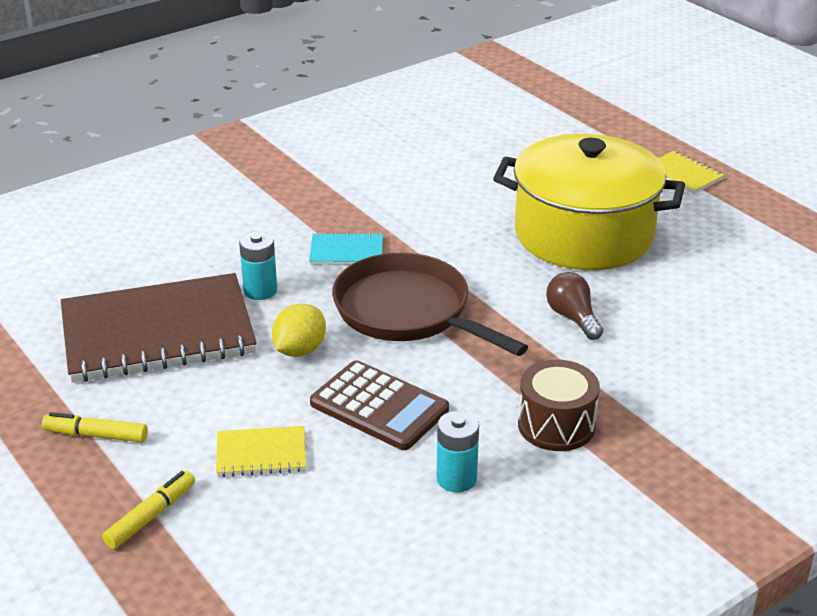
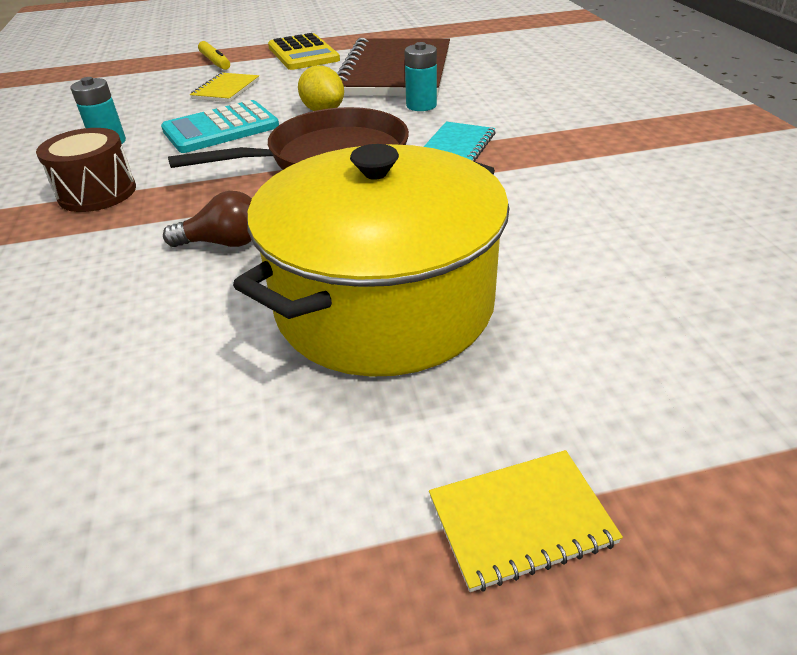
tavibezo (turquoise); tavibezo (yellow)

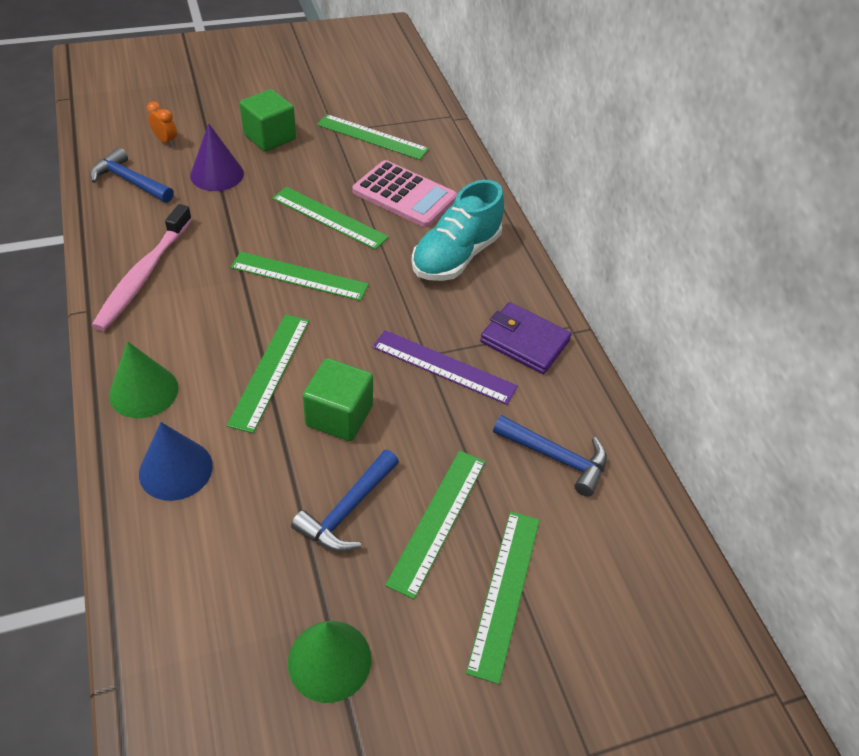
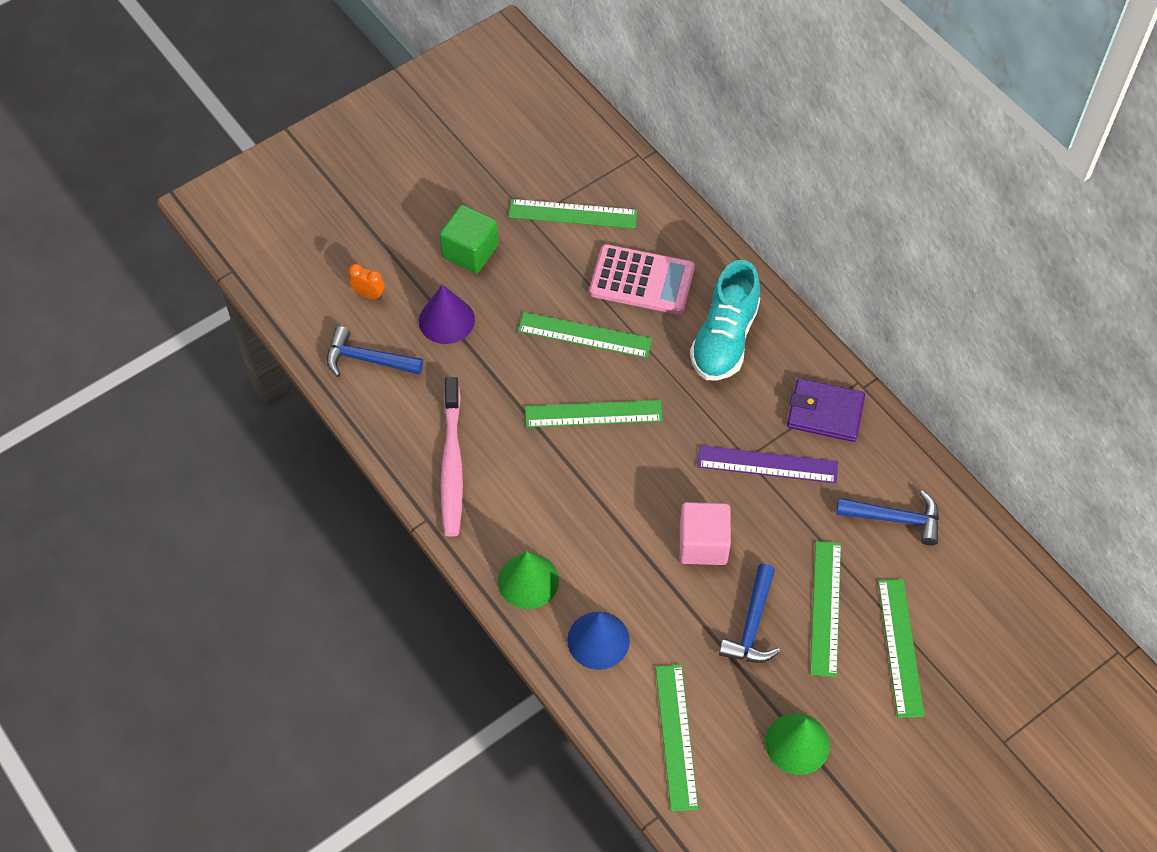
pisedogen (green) (4th from left); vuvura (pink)

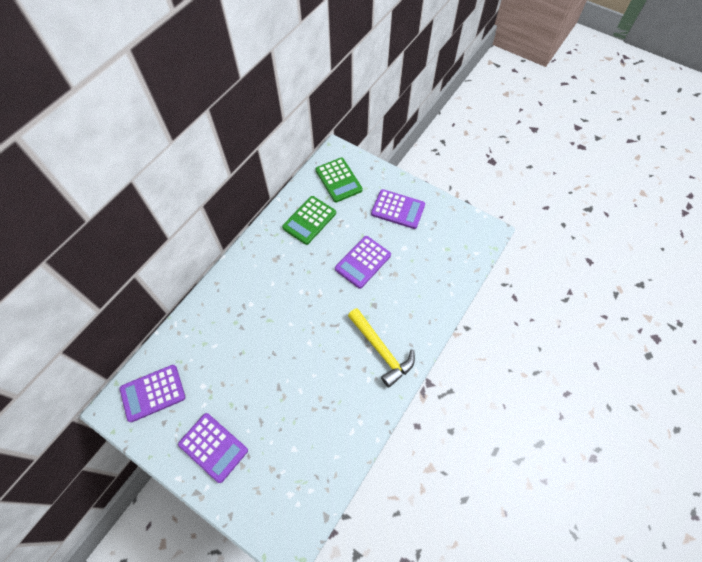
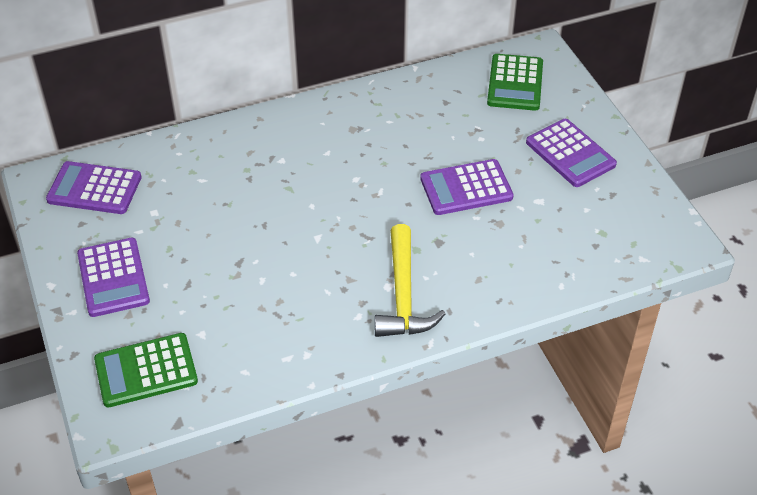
tavibezo (green) (1st from left)

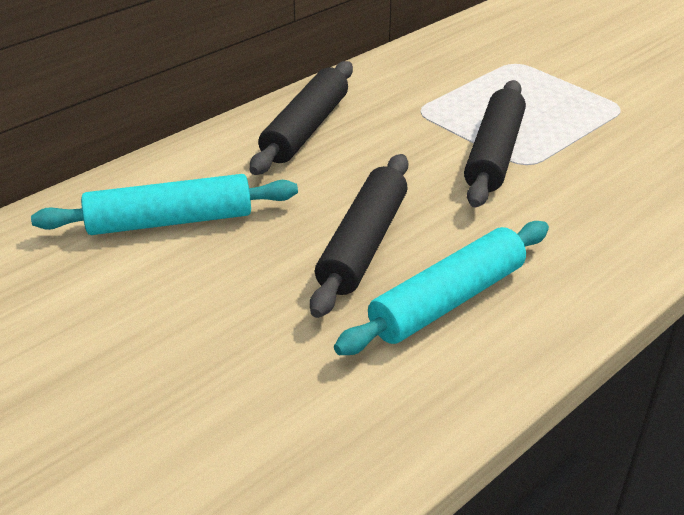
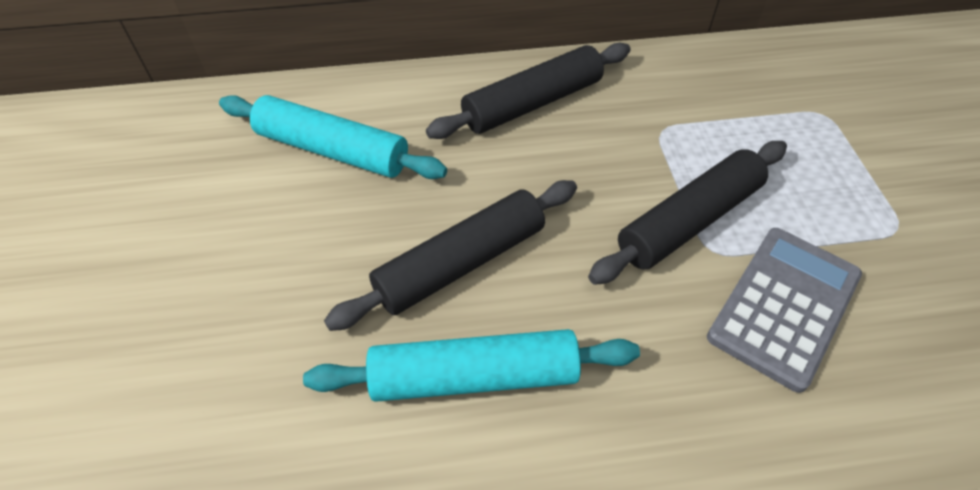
tavibezo (grey)

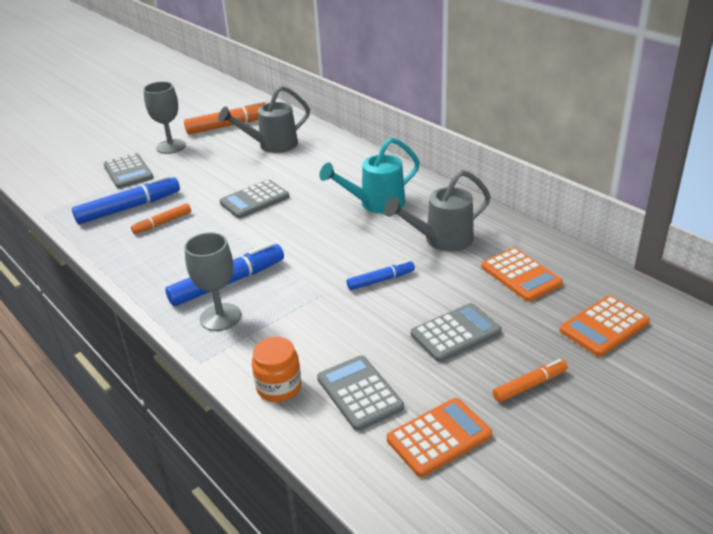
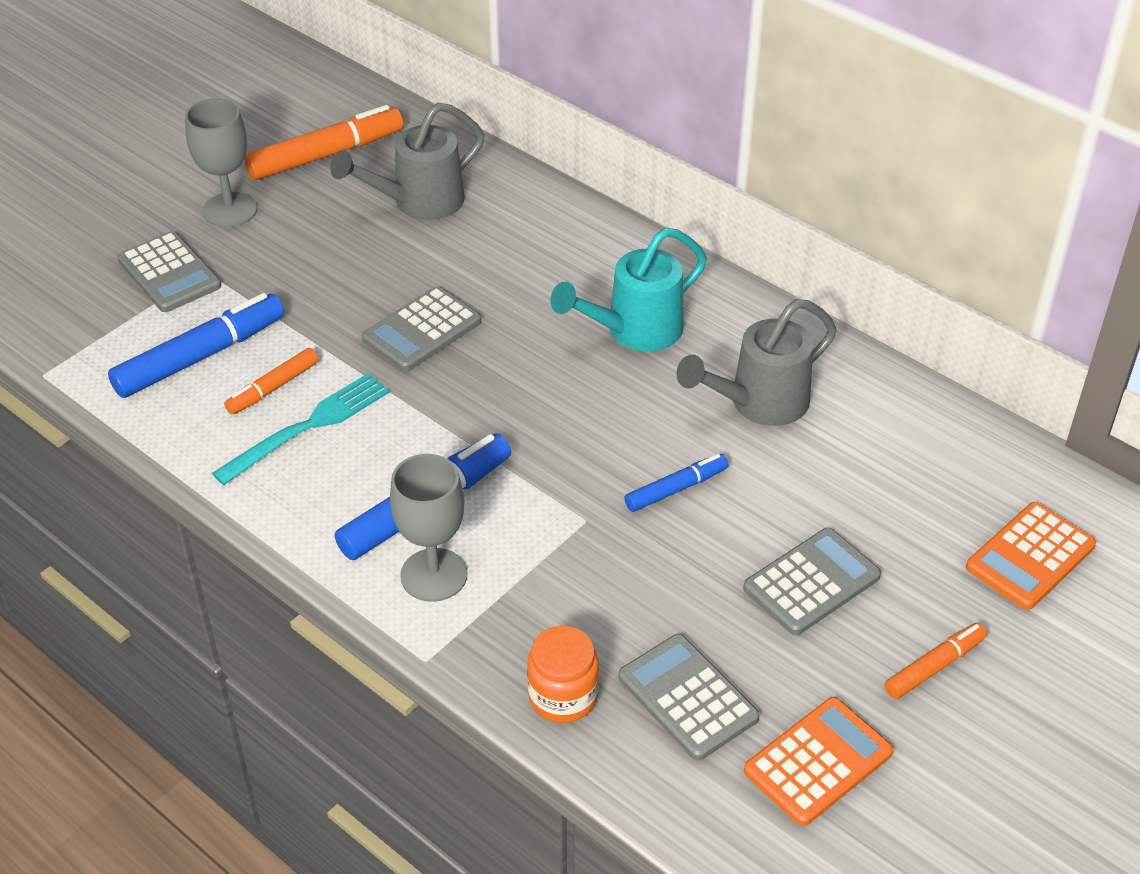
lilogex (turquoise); tavibezo (orange) (2nd from left in the first image)

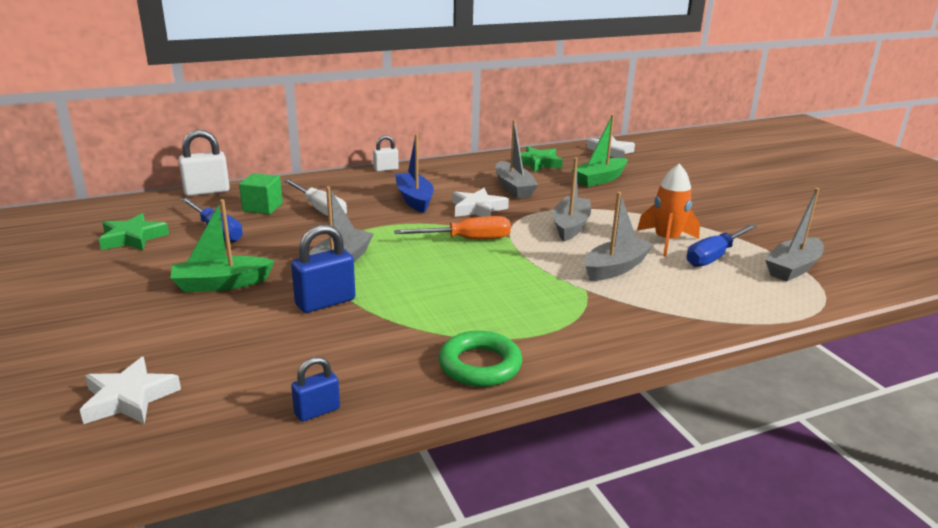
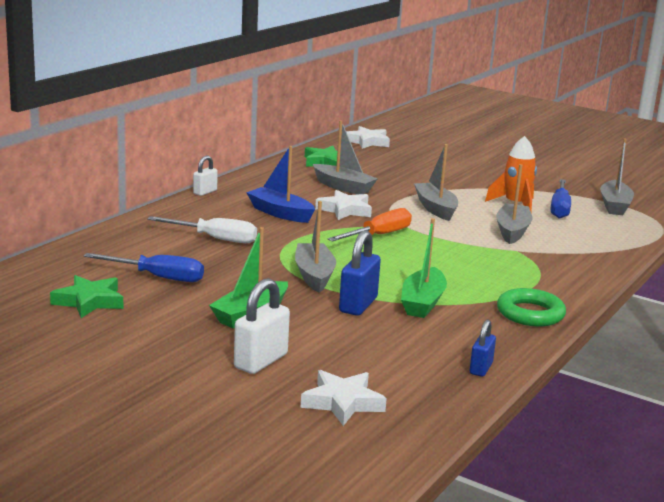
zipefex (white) (2nd from left); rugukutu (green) (2nd from left); vuvura (green)

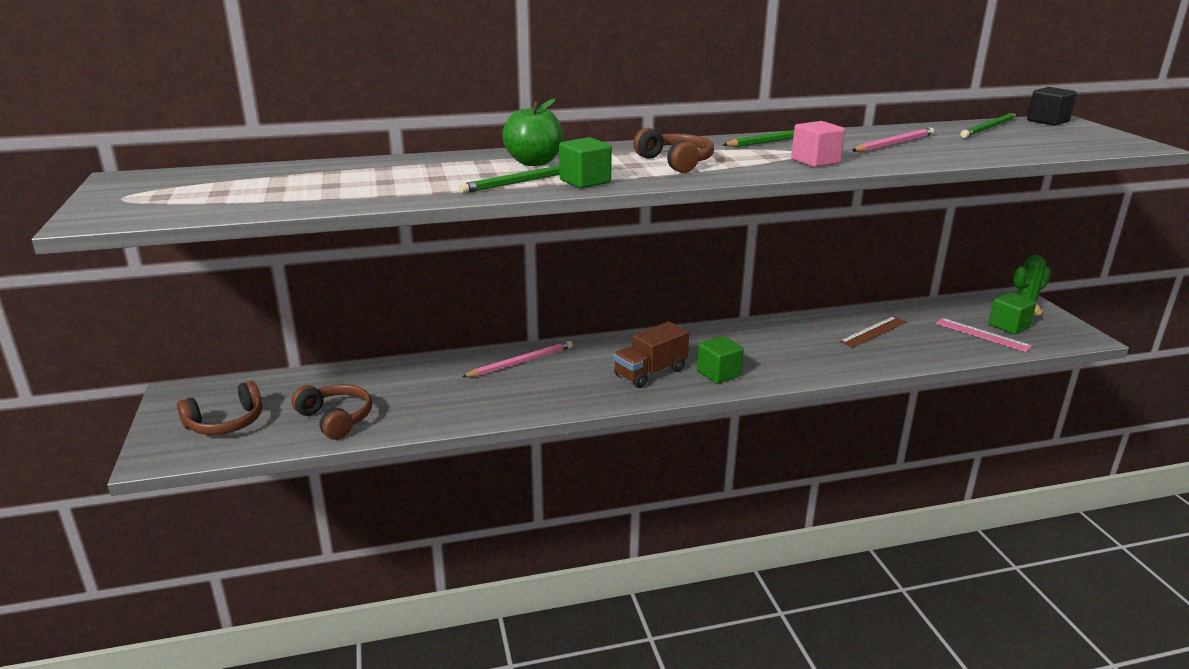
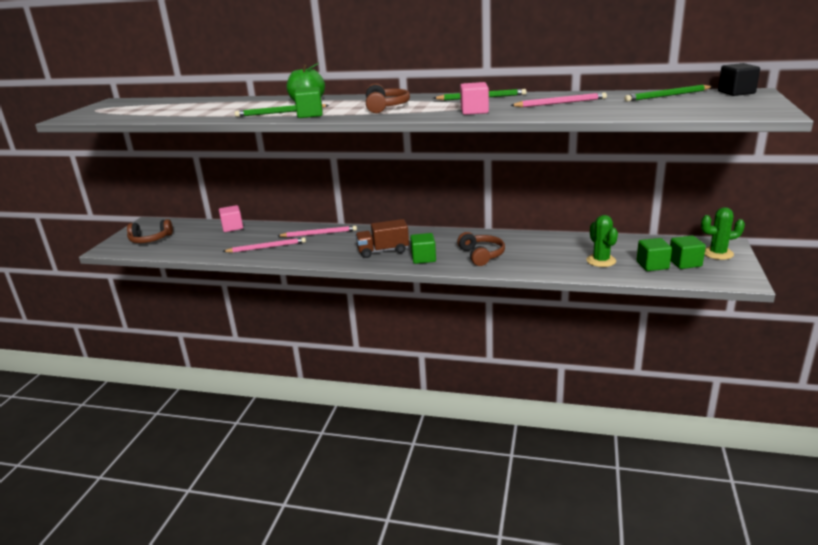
vuvura (pink) (1st from left); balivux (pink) (1st from left); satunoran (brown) (3rd from left); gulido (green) (1st from left); vuvura (green) (3rd from left); pisedogen (brown)

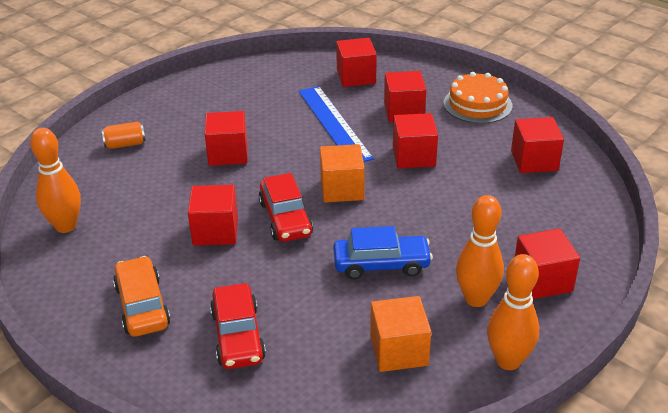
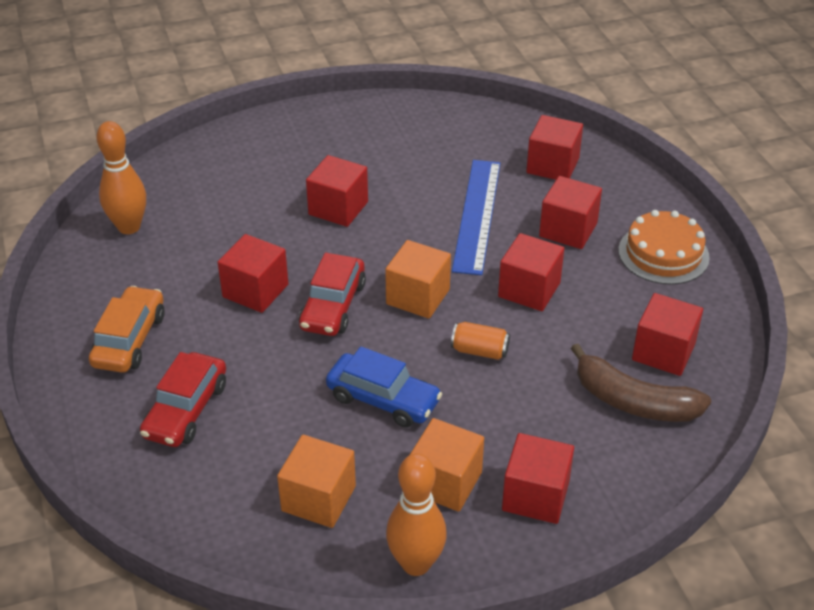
vuvura (orange) (3rd from left); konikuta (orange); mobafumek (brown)

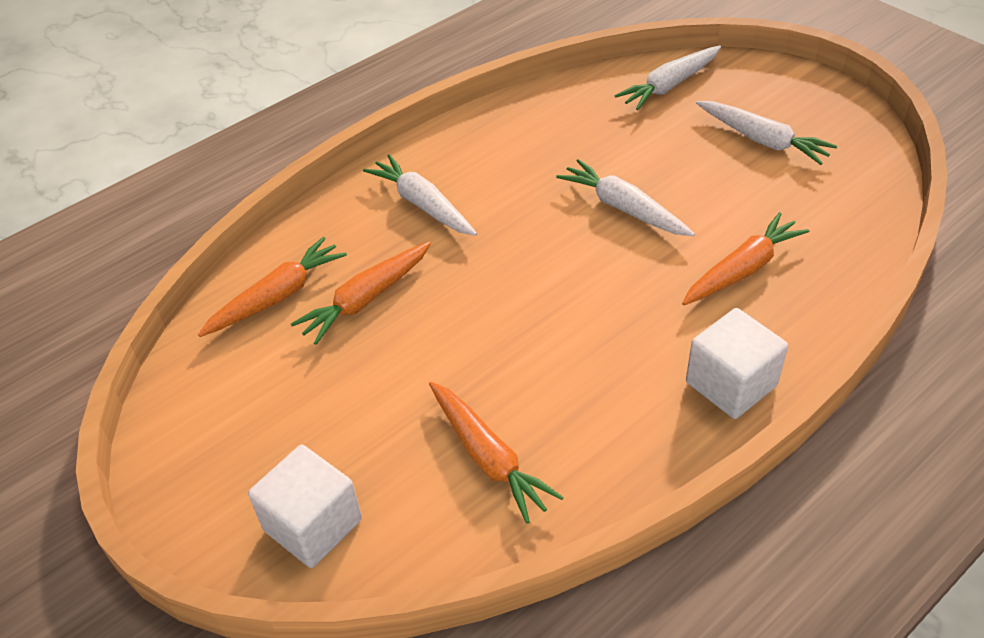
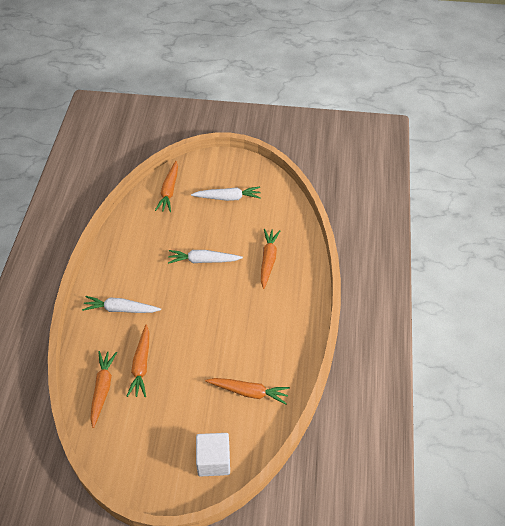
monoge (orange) (3rd from left); vuvura (white) (2nd from left in the first image)

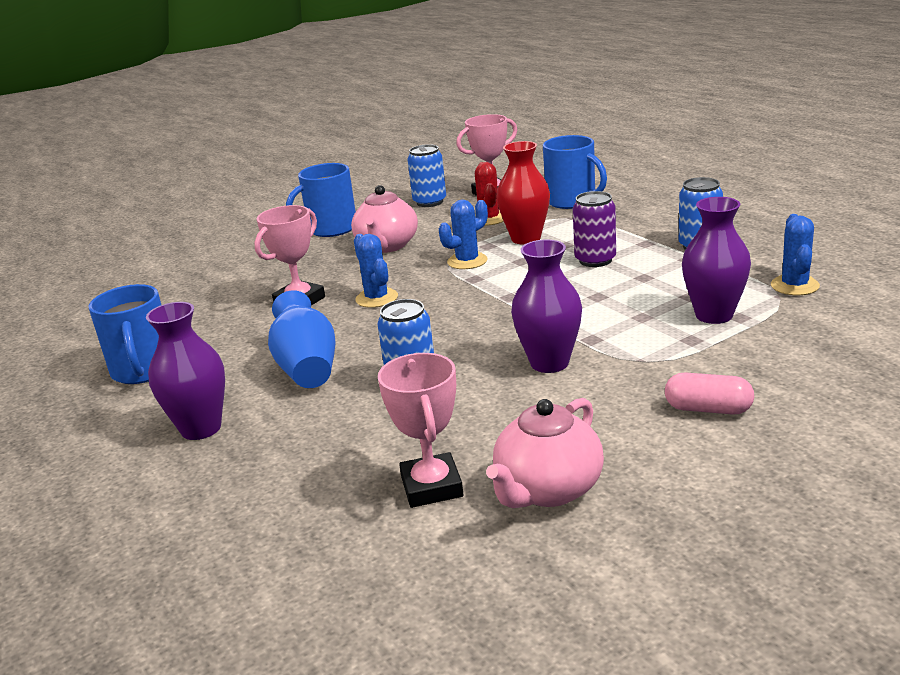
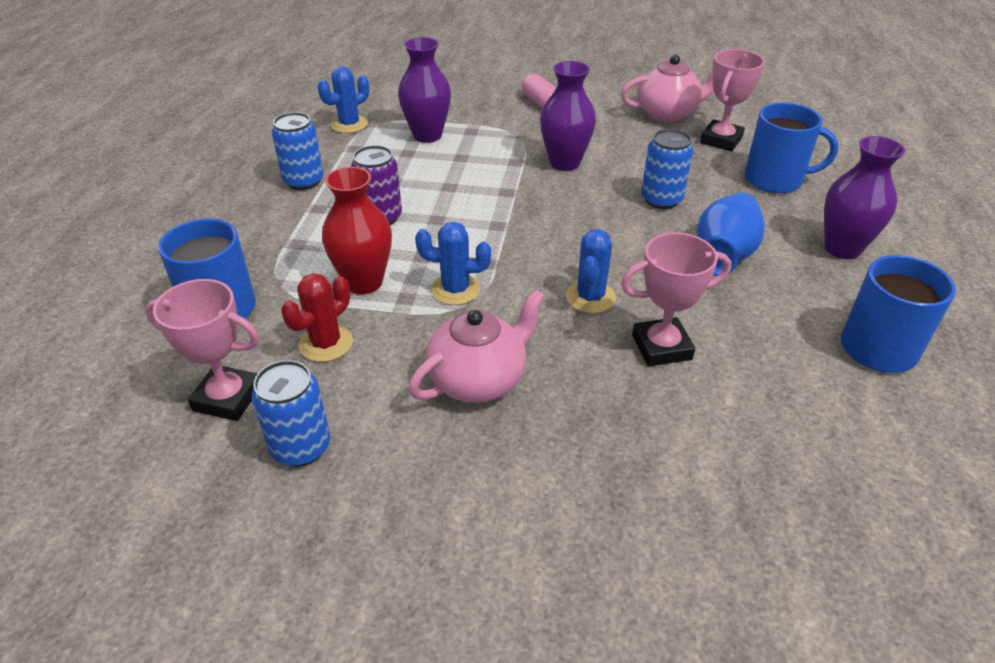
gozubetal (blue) (2nd from left)

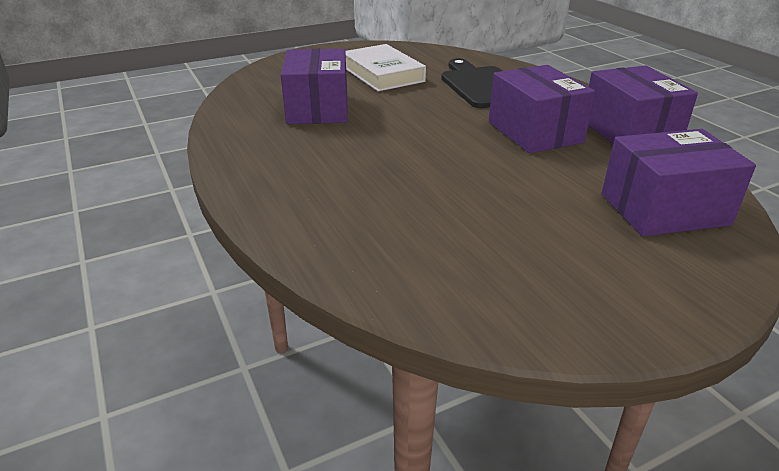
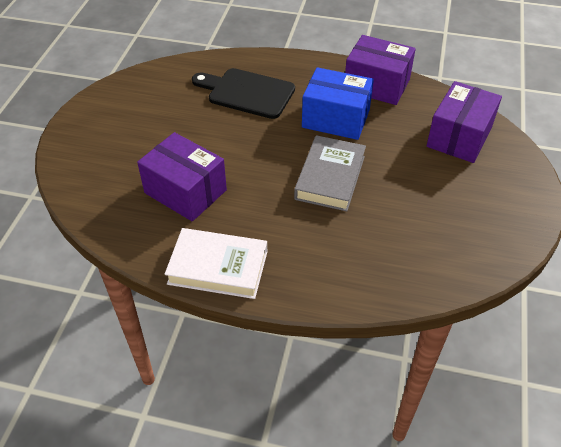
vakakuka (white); vakakuka (grey); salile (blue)

